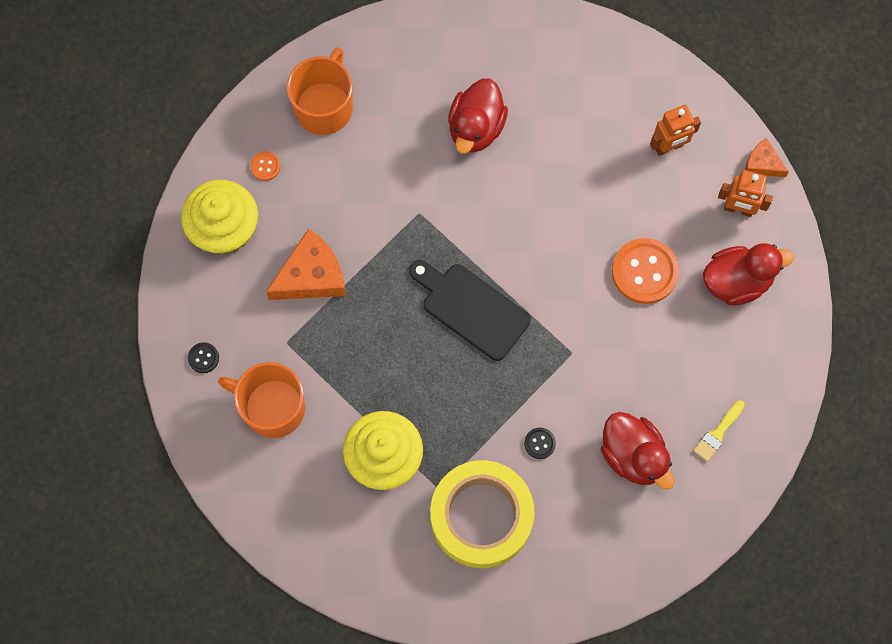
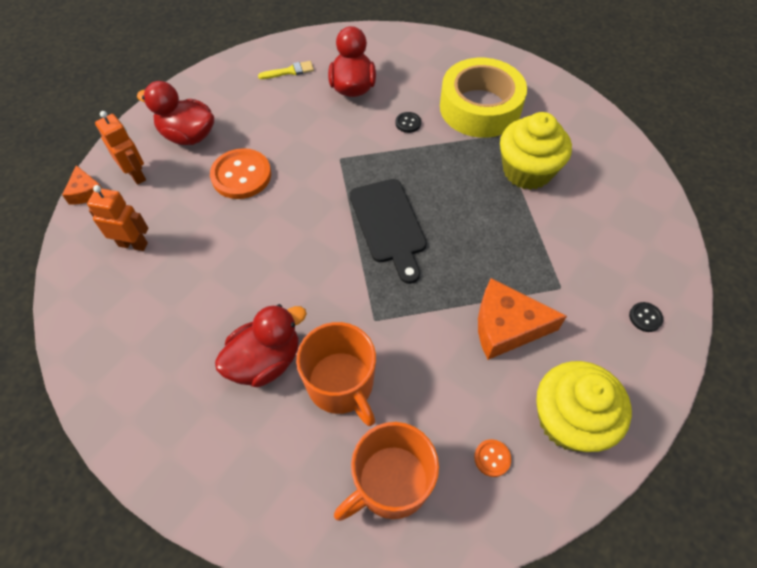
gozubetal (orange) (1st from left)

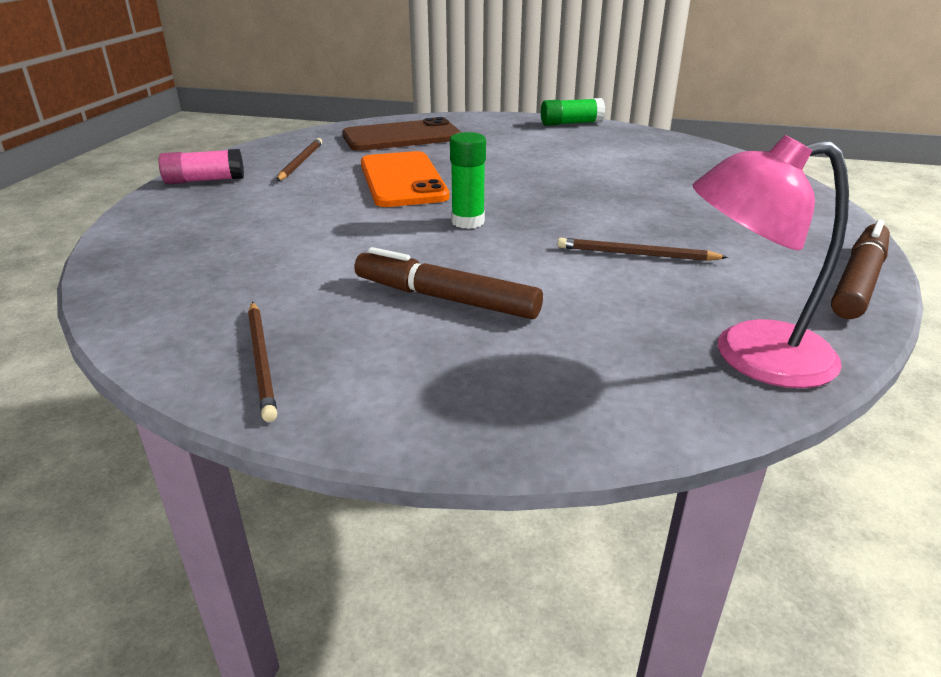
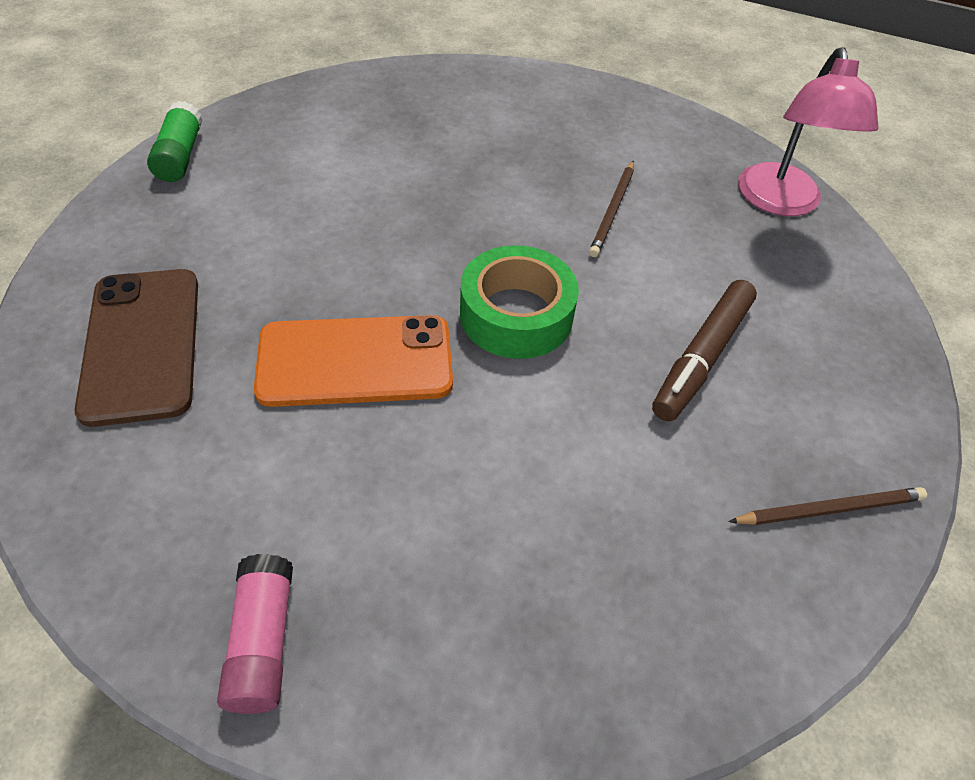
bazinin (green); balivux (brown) (2nd from left in the first image); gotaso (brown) (2nd from left in the first image)

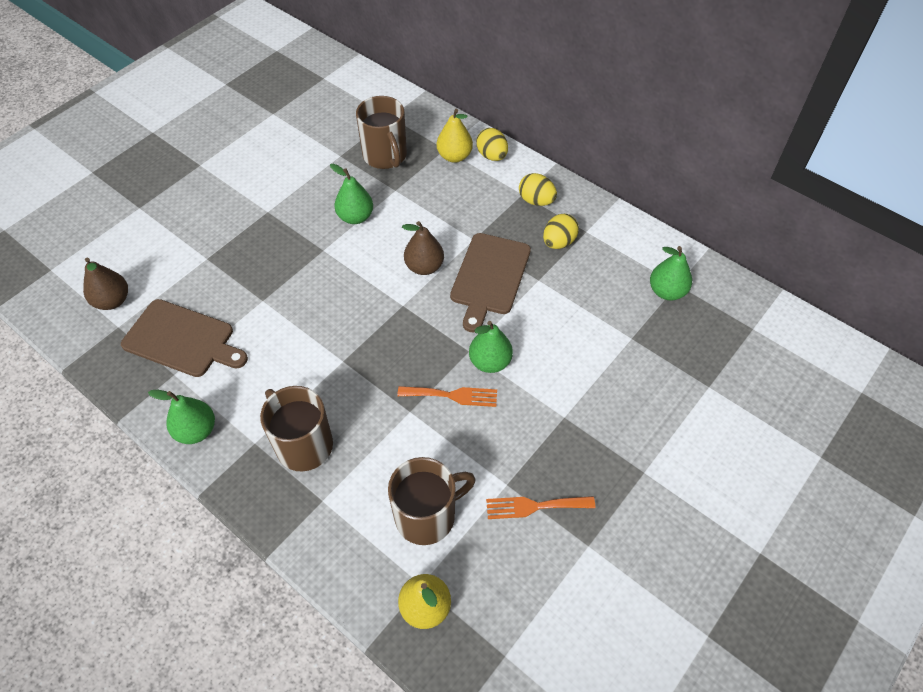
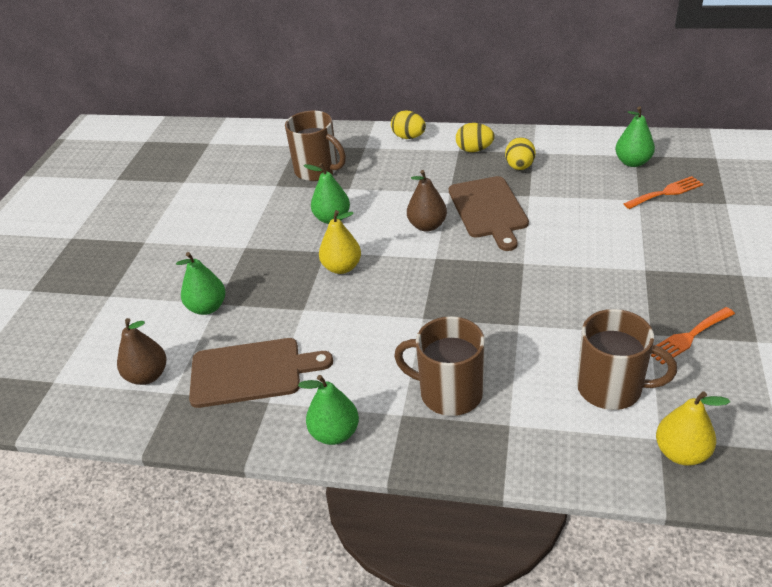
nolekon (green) (1st from left); nolekon (yellow) (1st from left); gozubetal (brown) (3rd from left); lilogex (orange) (1st from left)

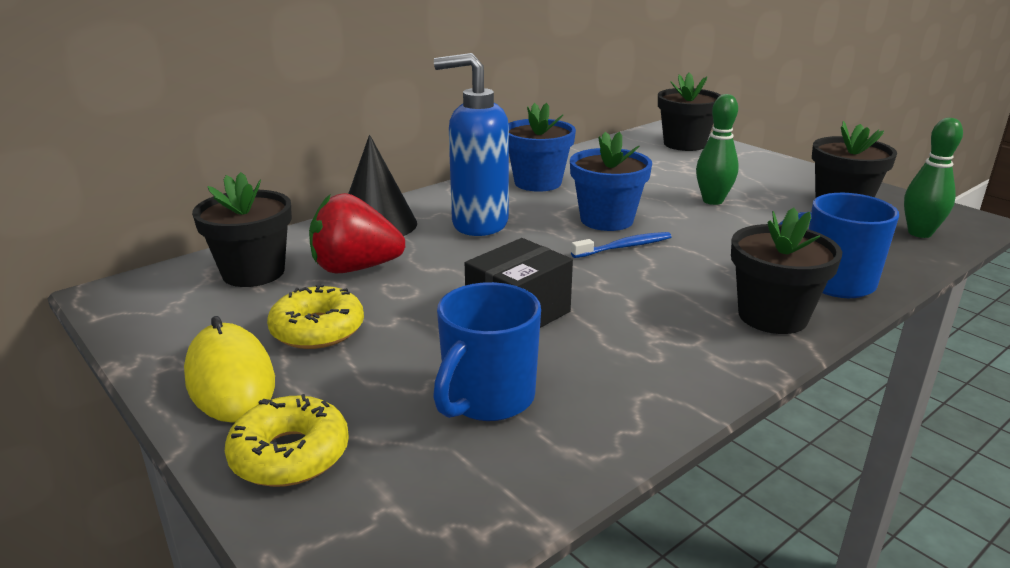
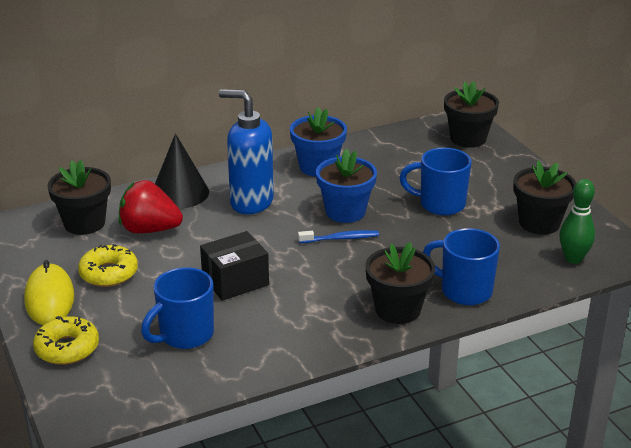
gozubetal (blue) (2nd from left)

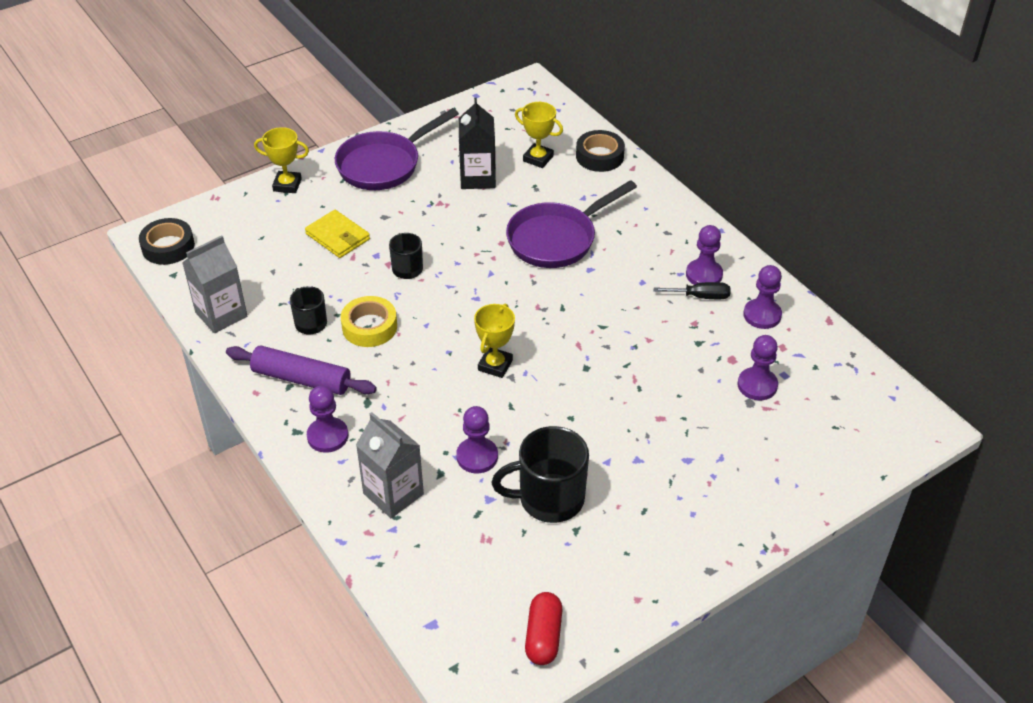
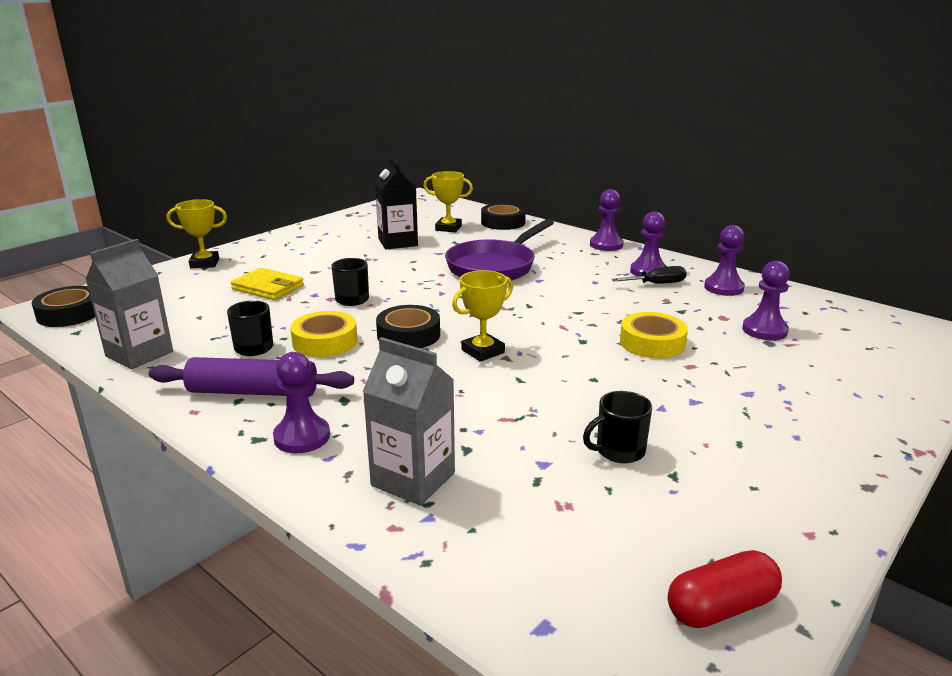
bazinin (black) (2nd from left); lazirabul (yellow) (3rd from left); gozubetal (black) (3rd from left); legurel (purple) (2nd from left); bazinin (yellow) (2nd from left); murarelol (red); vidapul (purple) (1st from left in the first image)

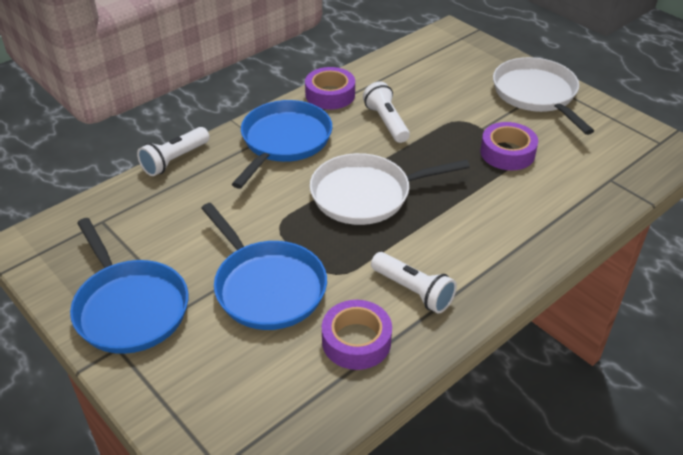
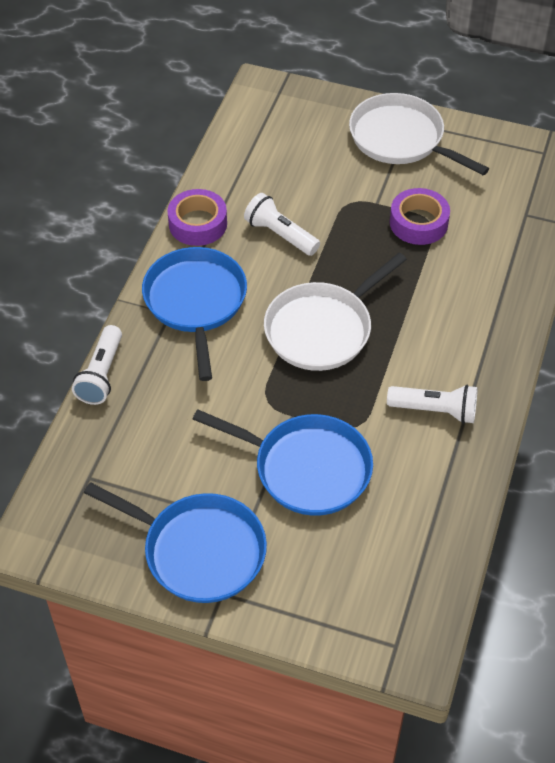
bazinin (purple) (2nd from left in the first image)

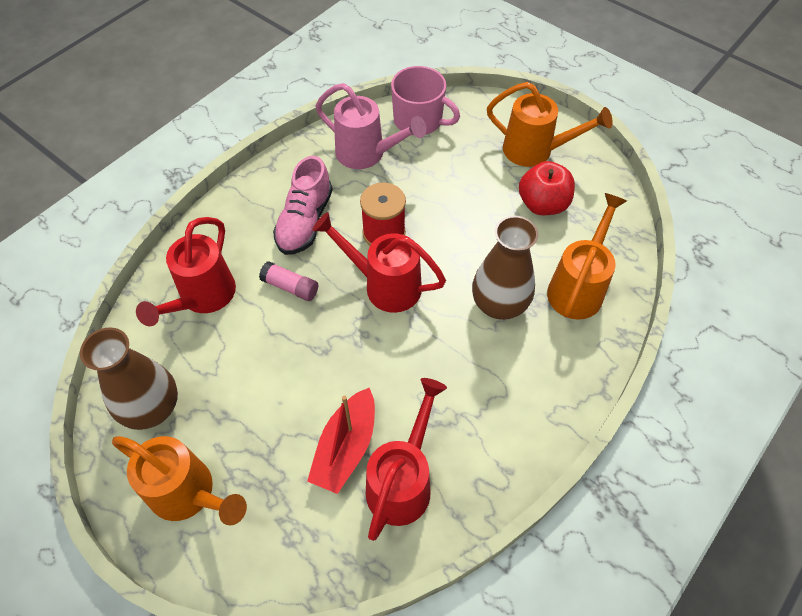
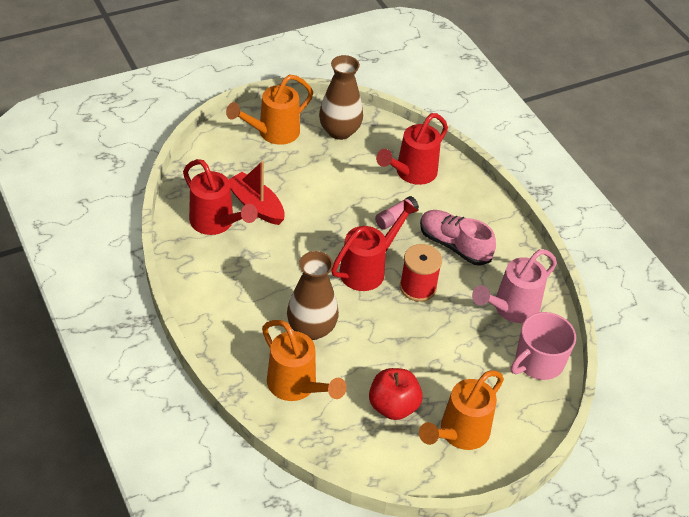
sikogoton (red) (3rd from left)

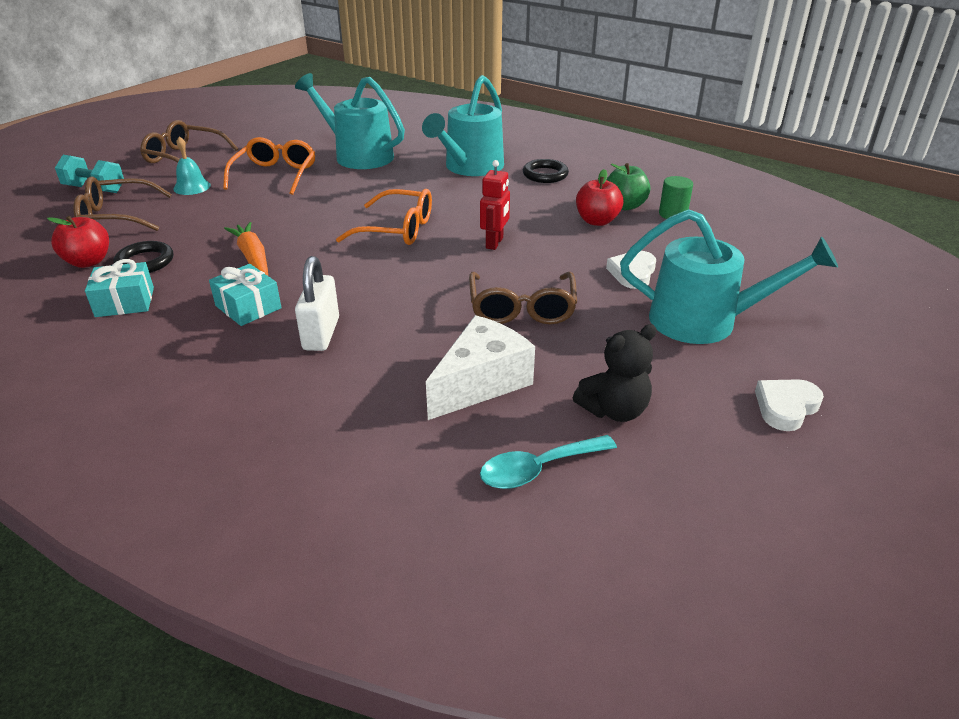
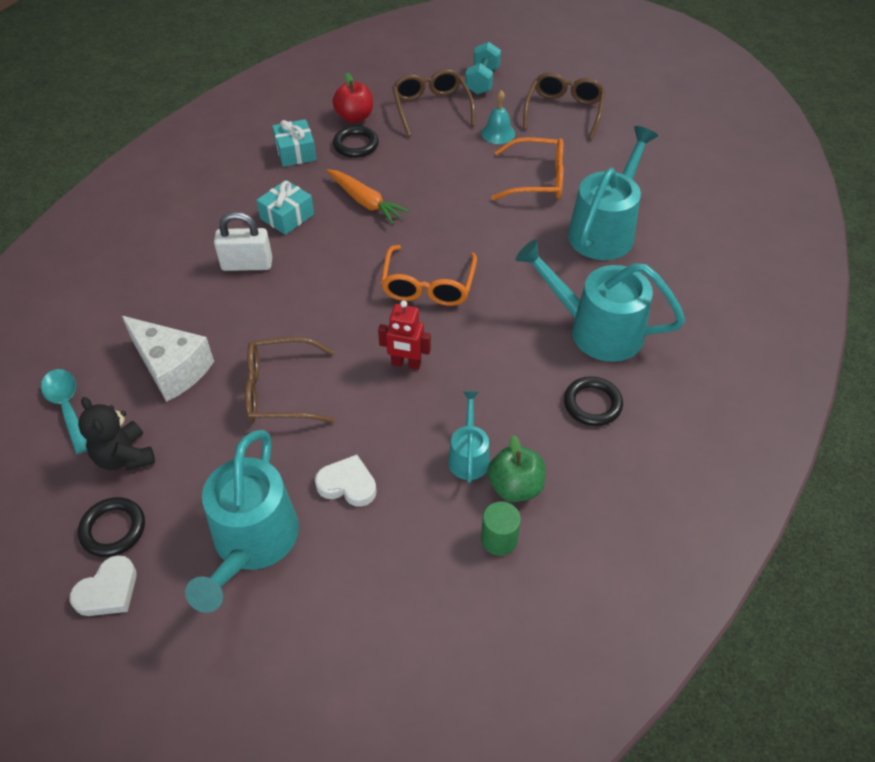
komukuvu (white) (1st from left); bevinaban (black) (1st from left); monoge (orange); sikogoton (turquoise) (2nd from left)

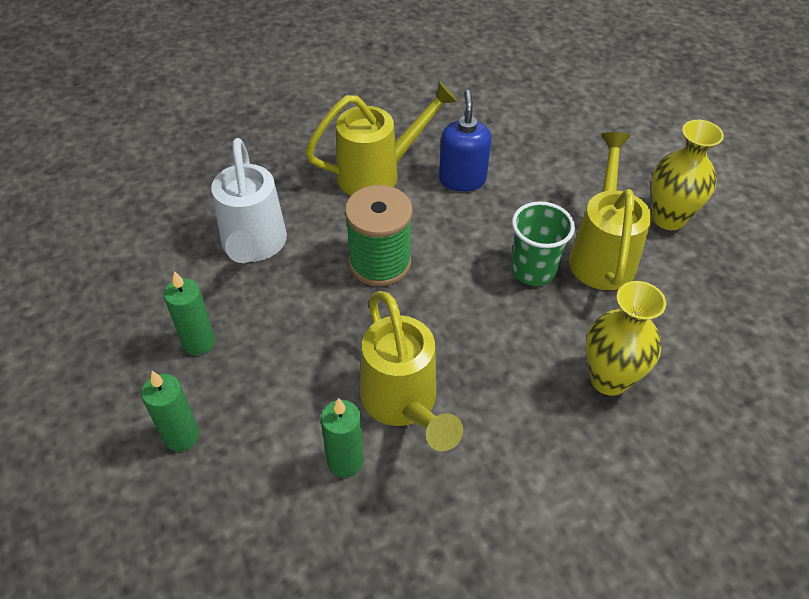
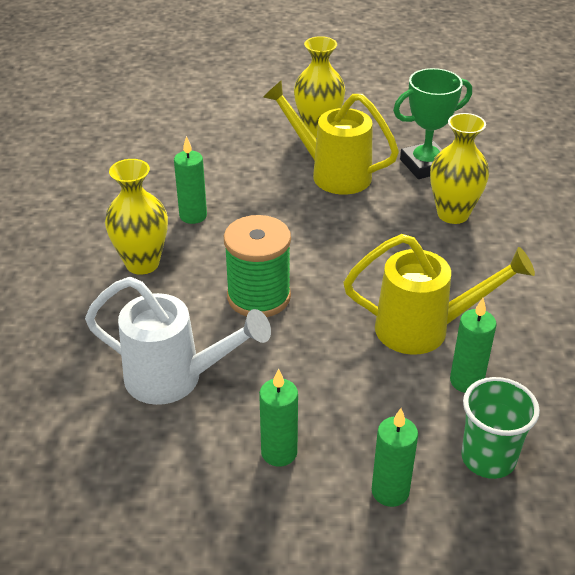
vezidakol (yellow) (1st from left); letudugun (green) (1st from left); lazirabul (green); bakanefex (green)

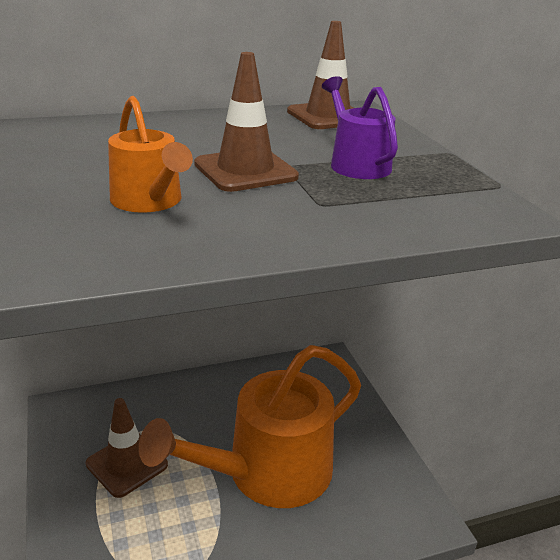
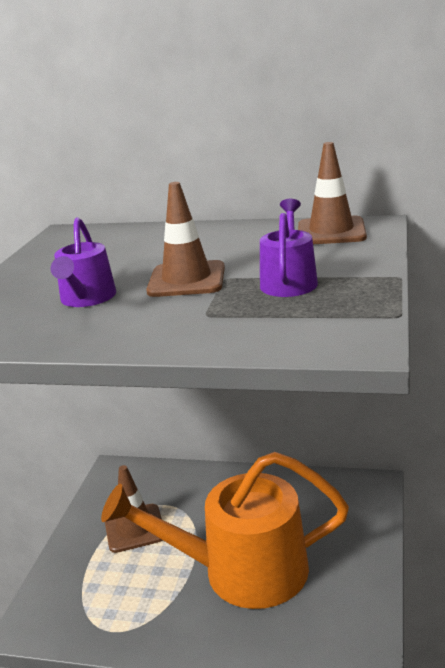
sikogoton (purple) (1st from left)

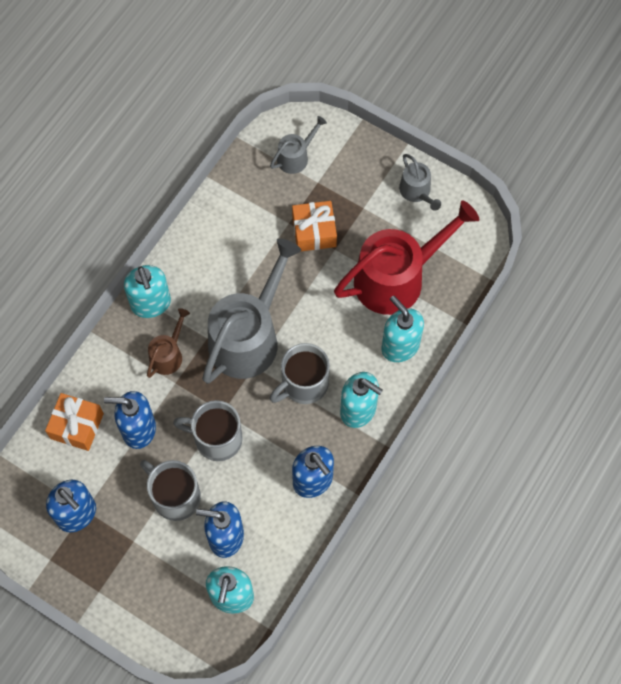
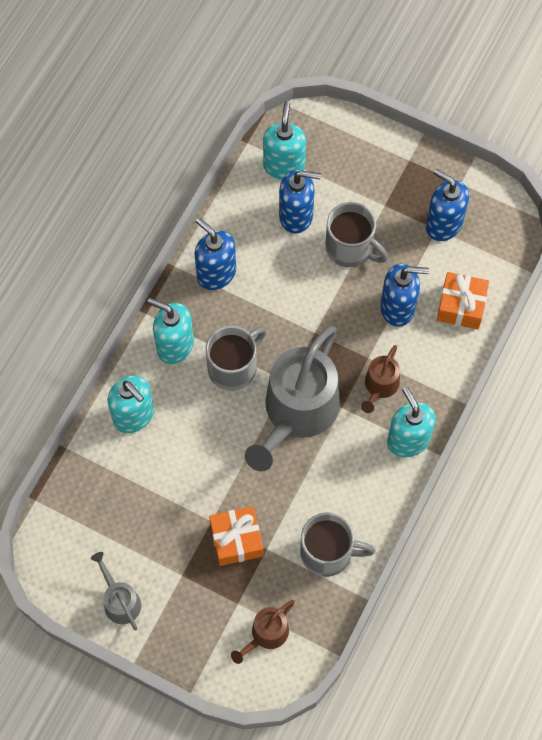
sikogoton (brown) (1st from left); gozubetal (grey) (2nd from left); sikogoton (red)

